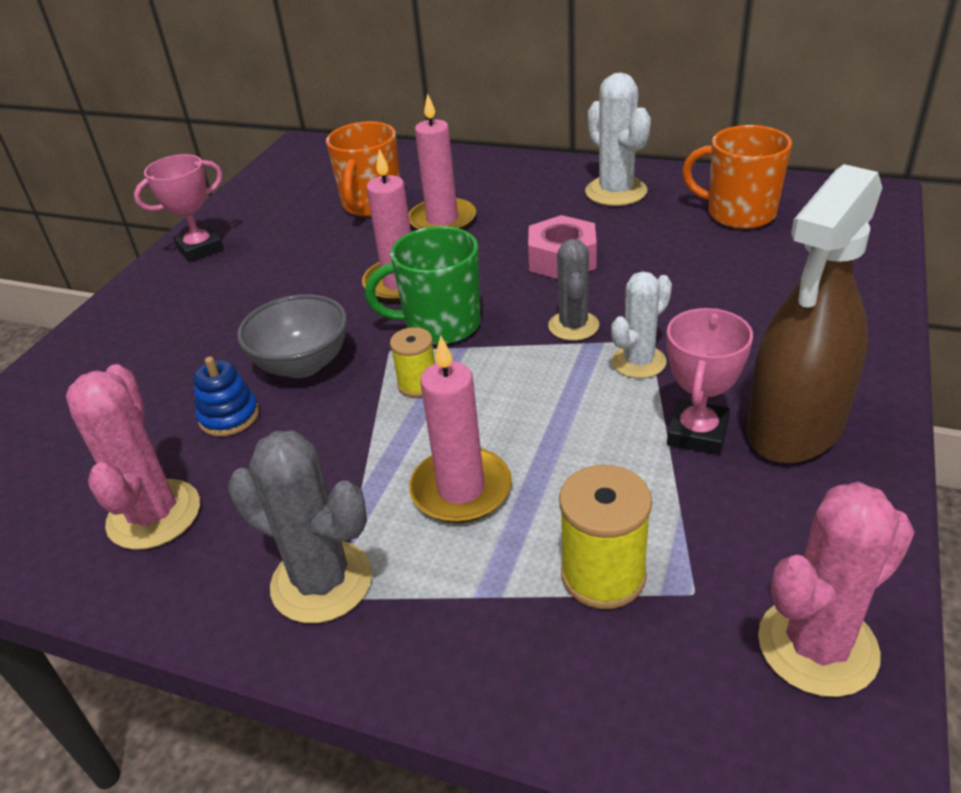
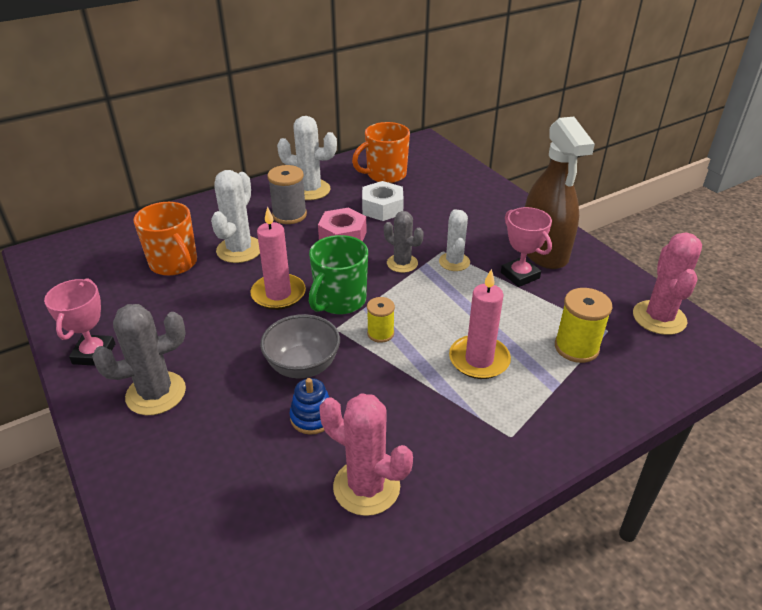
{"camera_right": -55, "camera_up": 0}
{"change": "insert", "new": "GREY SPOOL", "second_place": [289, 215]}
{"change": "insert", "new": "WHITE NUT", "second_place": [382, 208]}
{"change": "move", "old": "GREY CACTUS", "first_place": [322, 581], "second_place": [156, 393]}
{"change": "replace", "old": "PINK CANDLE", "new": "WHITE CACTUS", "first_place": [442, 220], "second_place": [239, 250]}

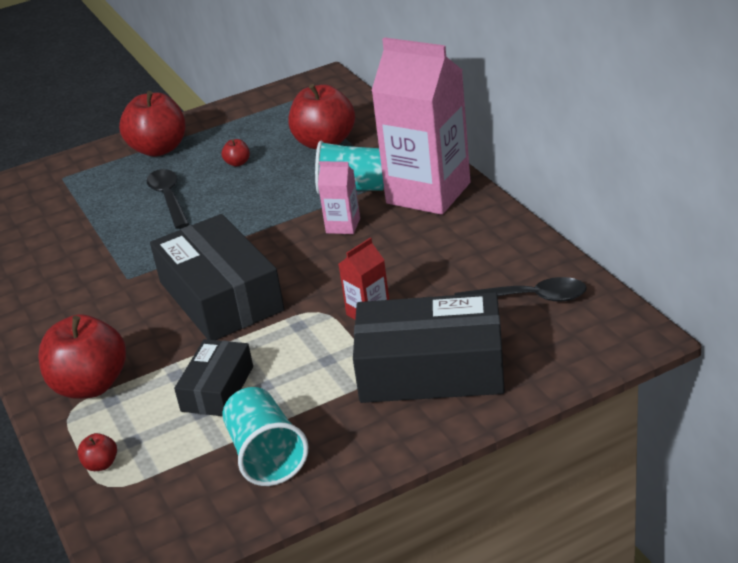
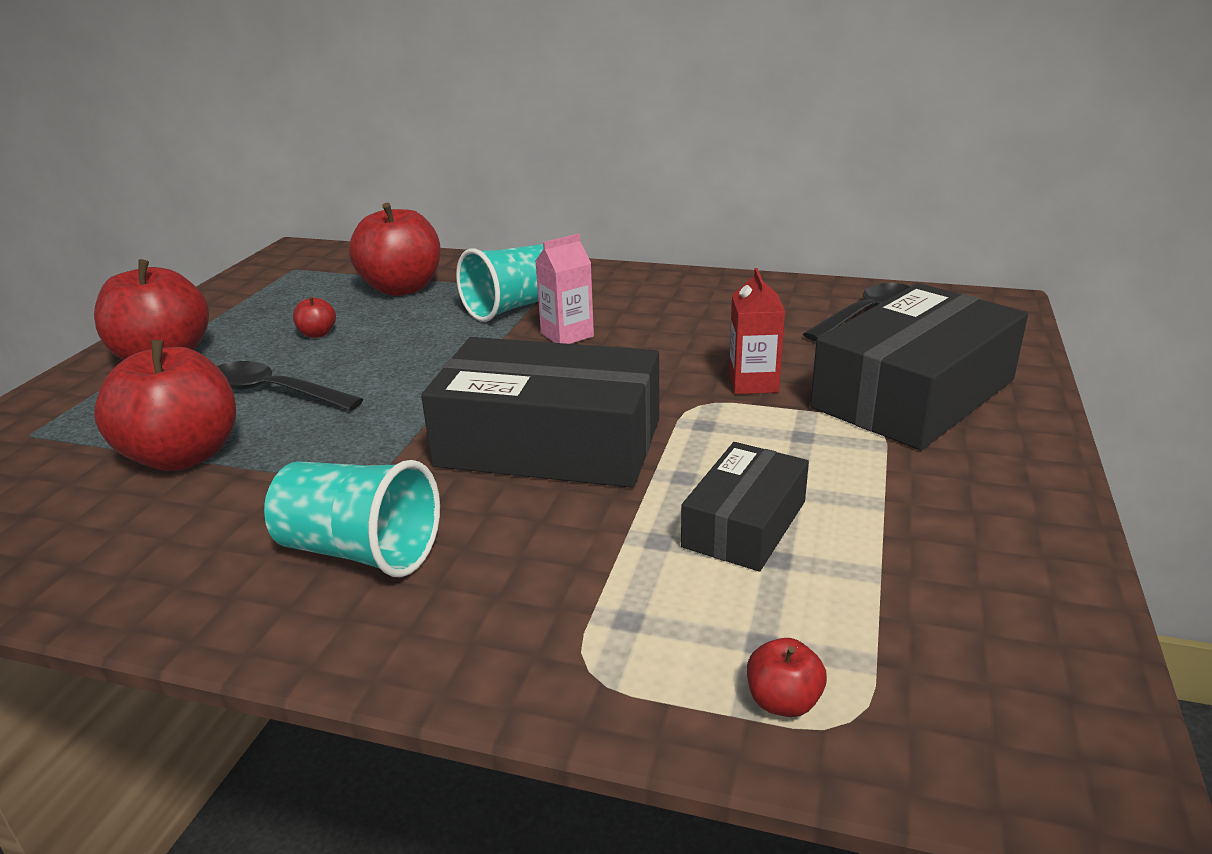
{"camera_right": -50, "camera_up": -5}
{"change": "delete", "old": "PINK CARTON", "first_place": [428, 193]}
{"change": "move", "old": "RED APPLE", "first_place": [90, 385], "second_place": [183, 456]}
{"change": "move", "old": "TURQUOISE CUP", "first_place": [266, 455], "second_place": [360, 551]}
{"change": "rotate", "old": "BLACK BOX", "first_place": [217, 389], "second_place": [745, 524], "degrees": 60}

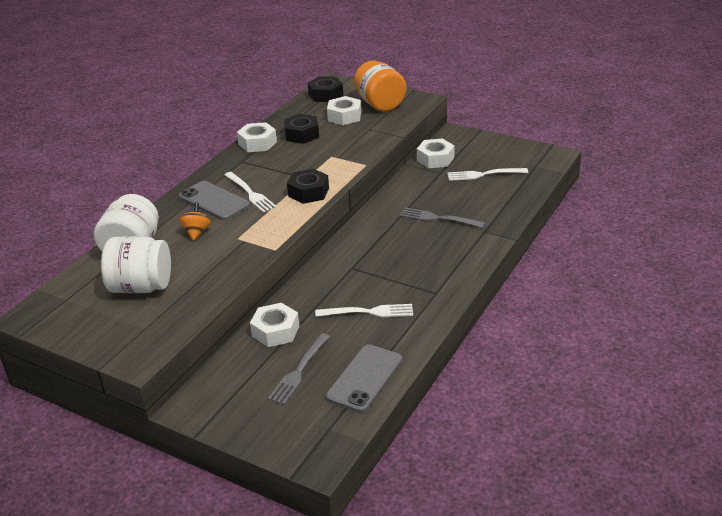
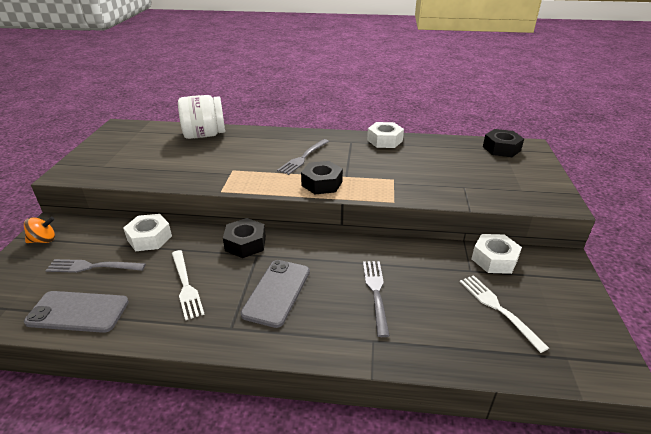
{"camera_right": 65, "camera_up": 0}
{"change": "delete", "old": "WHITE JAR", "first_place": [141, 287]}
{"change": "delete", "old": "WHITE NUT", "first_place": [344, 116]}
{"change": "delete", "old": "ORANGE JAR", "first_place": [380, 104]}
{"change": "move", "old": "GREY PHONE", "first_place": [214, 201], "second_place": [277, 292]}
{"change": "move", "old": "ORANGE SPINNING TOP", "first_place": [197, 232], "second_place": [43, 240]}
{"change": "move", "old": "BLACK NUT", "first_place": [302, 134], "second_place": [245, 243]}
{"change": "recolor", "old": "WHITE FORK", "new": "GREY FORK", "first_place": [250, 193], "second_place": [303, 158]}

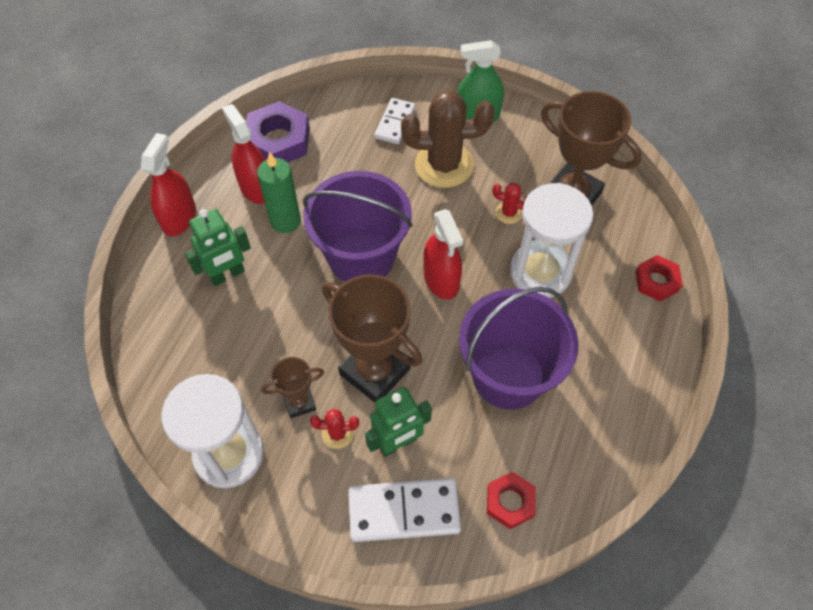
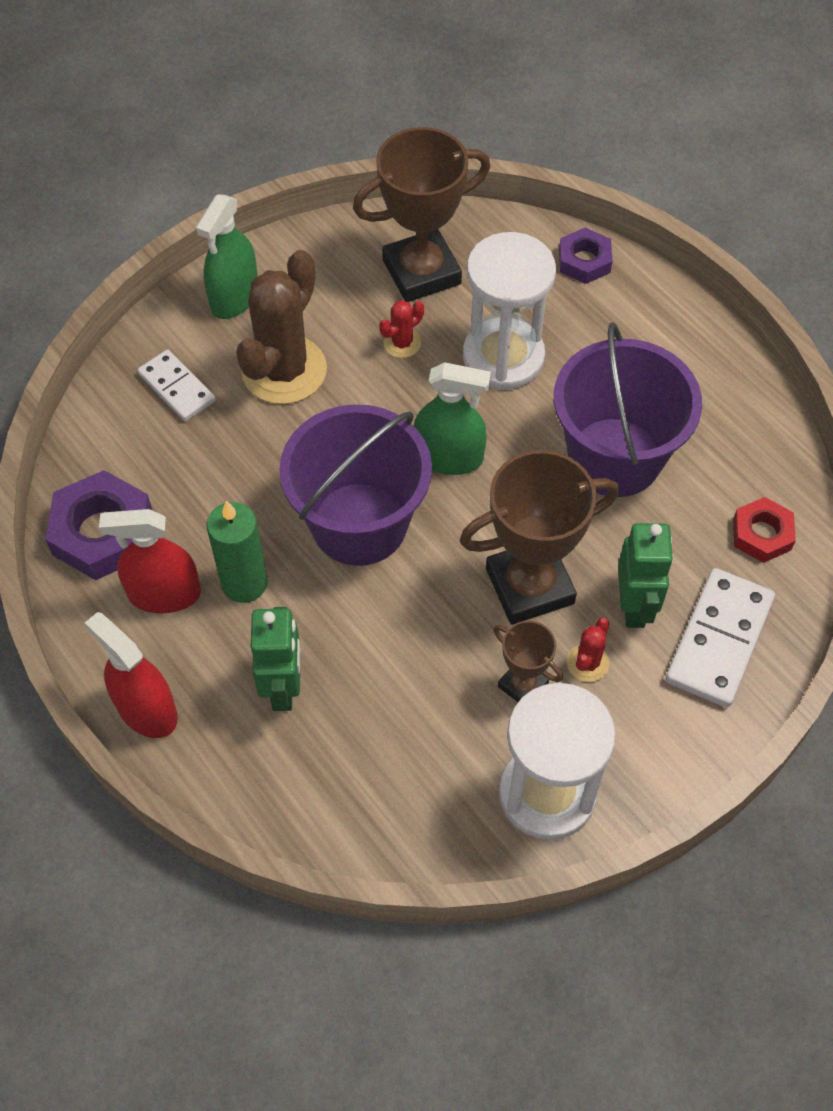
{"camera_right": -60, "camera_up": 0}
{"change": "recolor", "old": "RED SPRAY BOTTLE", "new": "GREEN SPRAY BOTTLE", "first_place": [441, 279], "second_place": [448, 457]}
{"change": "recolor", "old": "RED NUT", "new": "PURPLE NUT", "first_place": [656, 281], "second_place": [584, 261]}
{"change": "rotate", "old": "BROWN TROPHY", "first_place": [299, 402], "second_place": [523, 685], "degrees": -60}

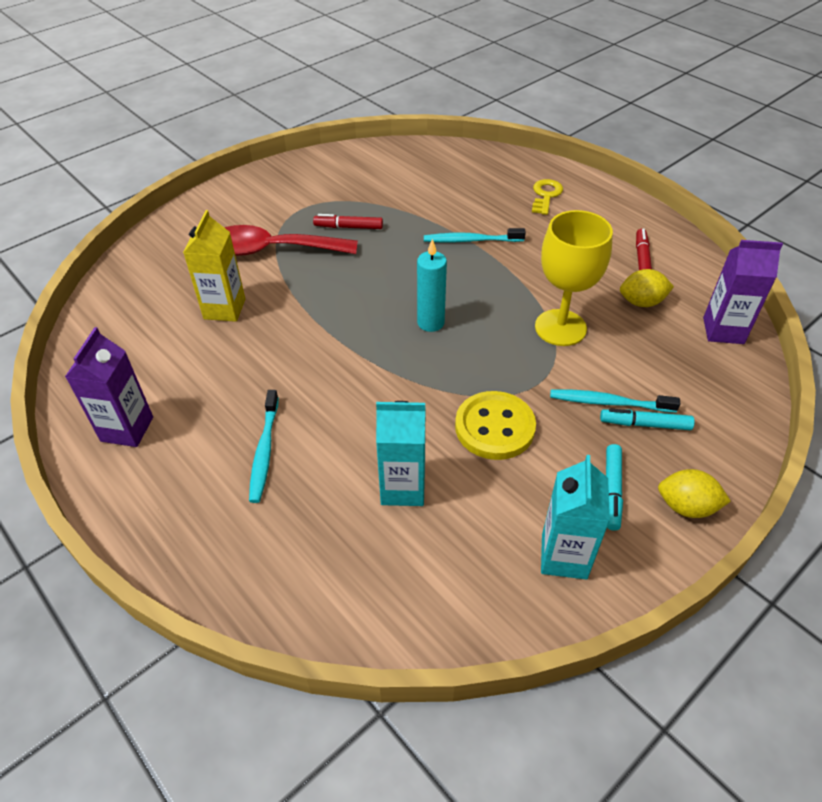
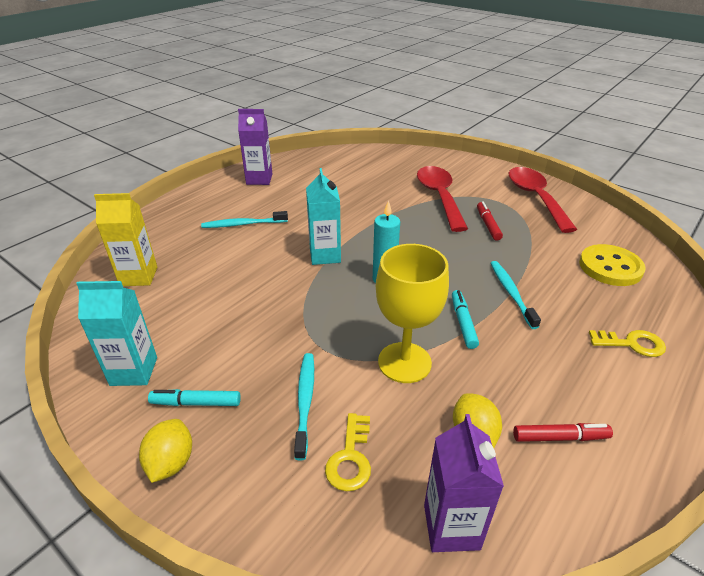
{"camera_right": 80, "camera_up": -10}
{"change": "insert", "new": "YELLOW KEY", "second_place": [350, 458]}
{"change": "insert", "new": "RED SPOON", "second_place": [535, 198]}
{"change": "move", "old": "YELLOW CARTON", "first_place": [224, 309], "second_place": [139, 276]}
{"change": "move", "old": "TURQUOISE CARTON", "first_place": [403, 488], "second_place": [325, 255]}
{"change": "move", "old": "YELLOW BUTTON", "first_place": [494, 427], "second_place": [610, 267]}
{"change": "move", "old": "TURQUOISE MARKER", "first_place": [645, 424], "second_place": [463, 323]}

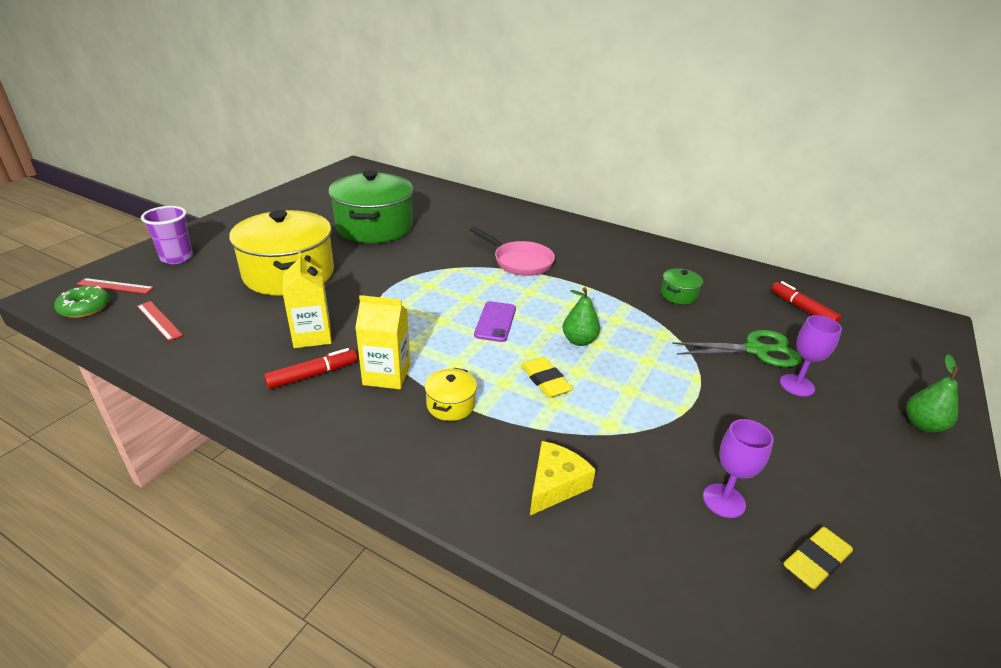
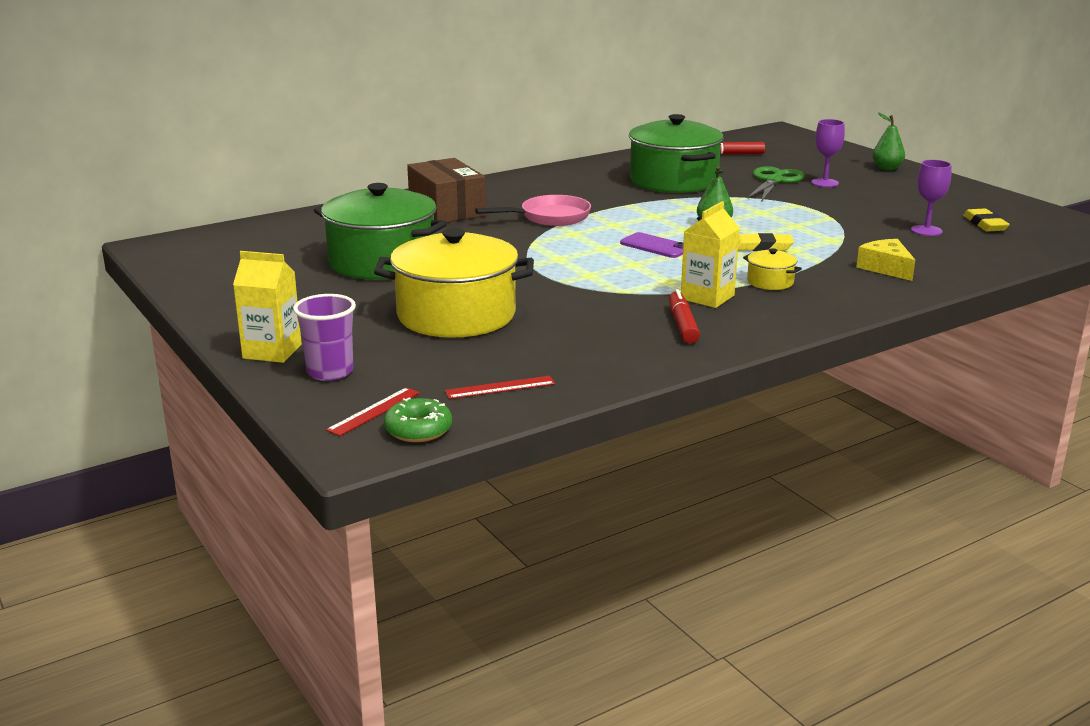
{"camera_right": -60, "camera_up": -10}
{"change": "insert", "new": "BROWN BOX", "second_place": [447, 209]}
{"change": "move", "old": "YELLOW CARTON", "first_place": [312, 335], "second_place": [272, 351]}
{"change": "resize", "old": "GREEN POT", "first_place": [678, 295], "second_place": [673, 181], "factor": 2.4}

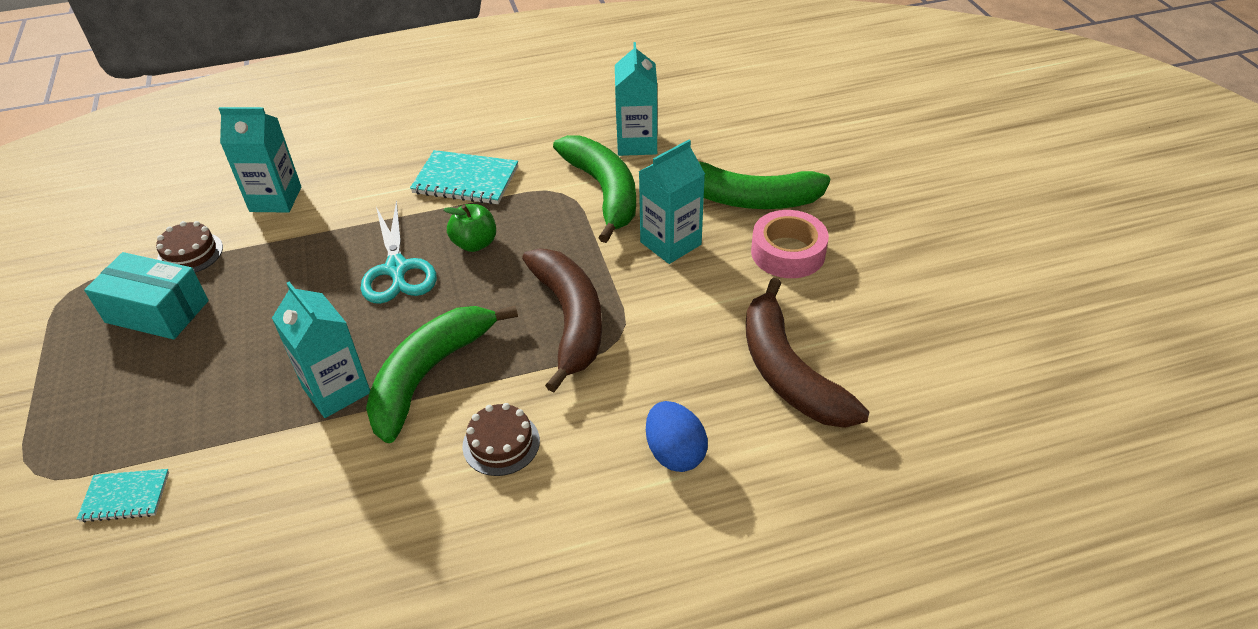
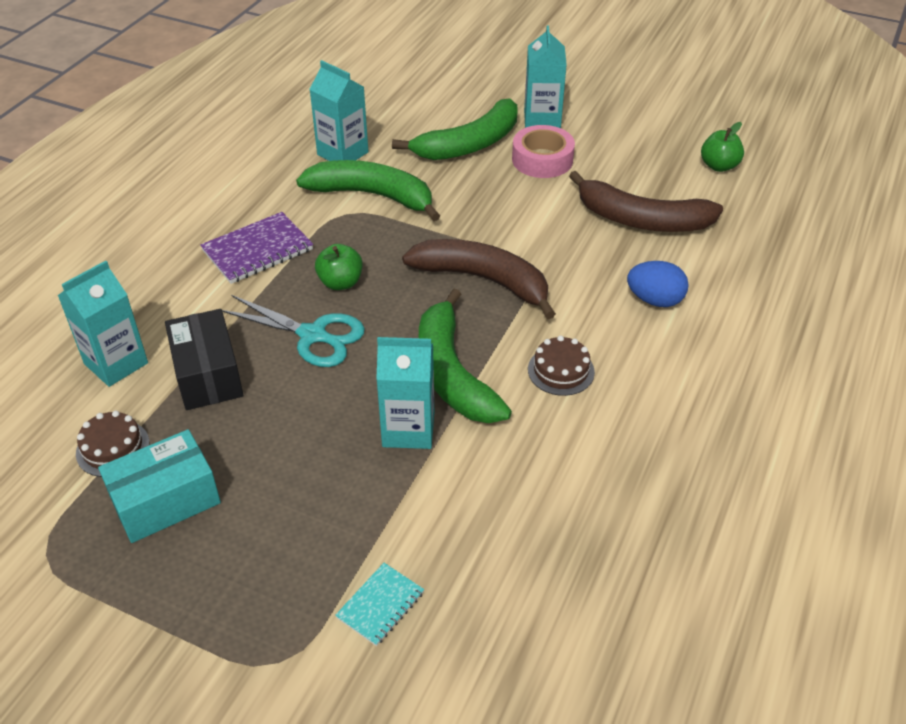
{"camera_right": -50, "camera_up": 0}
{"change": "insert", "new": "BLACK BOX", "second_place": [208, 374]}
{"change": "insert", "new": "GREEN APPLE", "second_place": [719, 166]}
{"change": "move", "old": "TURQUOISE CARTON", "first_place": [670, 243], "second_place": [542, 119]}
{"change": "recolor", "old": "TURQUOISE NOTEBOOK", "new": "PURPLE NOTEBOOK", "first_place": [465, 180], "second_place": [258, 250]}

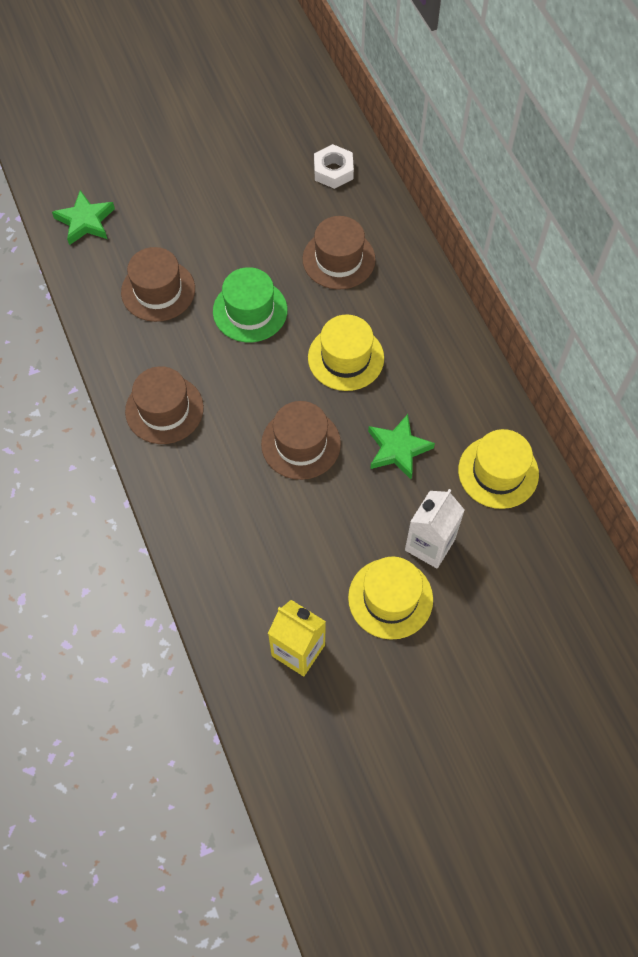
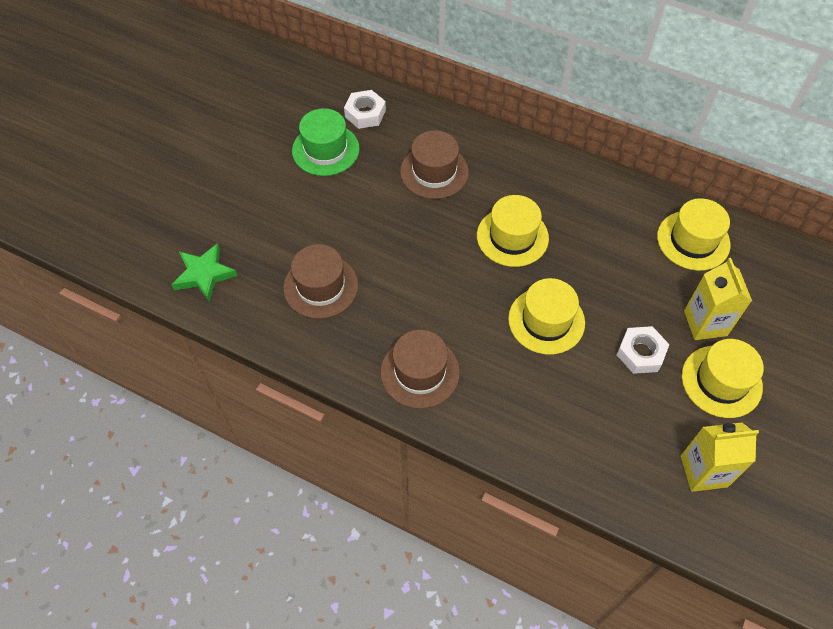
{"camera_right": -40, "camera_up": -5}
{"change": "delete", "old": "GREEN STAR", "first_place": [398, 449]}
{"change": "insert", "new": "WHITE NUT", "second_place": [640, 353]}
{"change": "move", "old": "GREEN HAT", "first_place": [250, 311], "second_place": [325, 150]}
{"change": "recolor", "old": "BROWN HAT", "new": "YELLOW HAT", "first_place": [301, 444], "second_place": [546, 320]}
{"change": "recolor", "old": "WHITE CARTON", "new": "YELLOW CARTON", "first_place": [430, 544], "second_place": [705, 323]}

